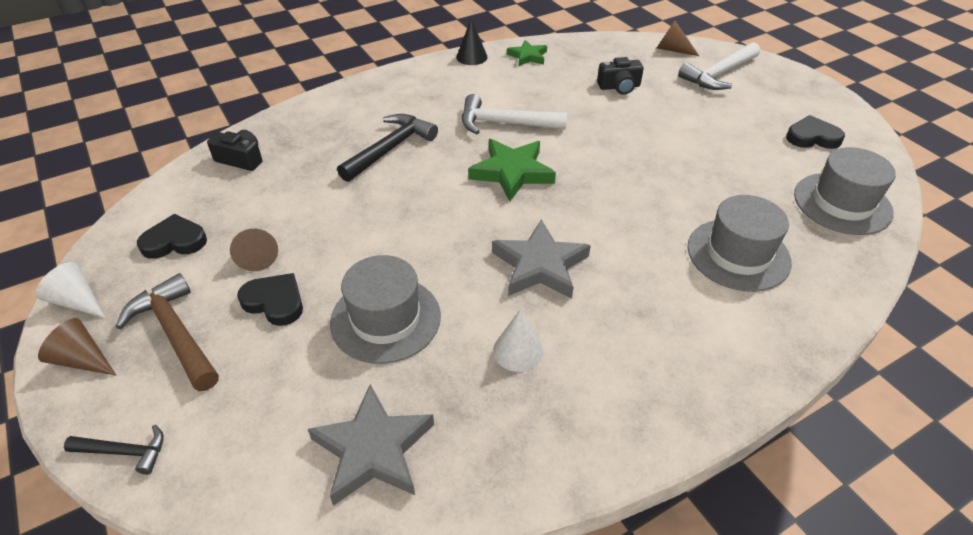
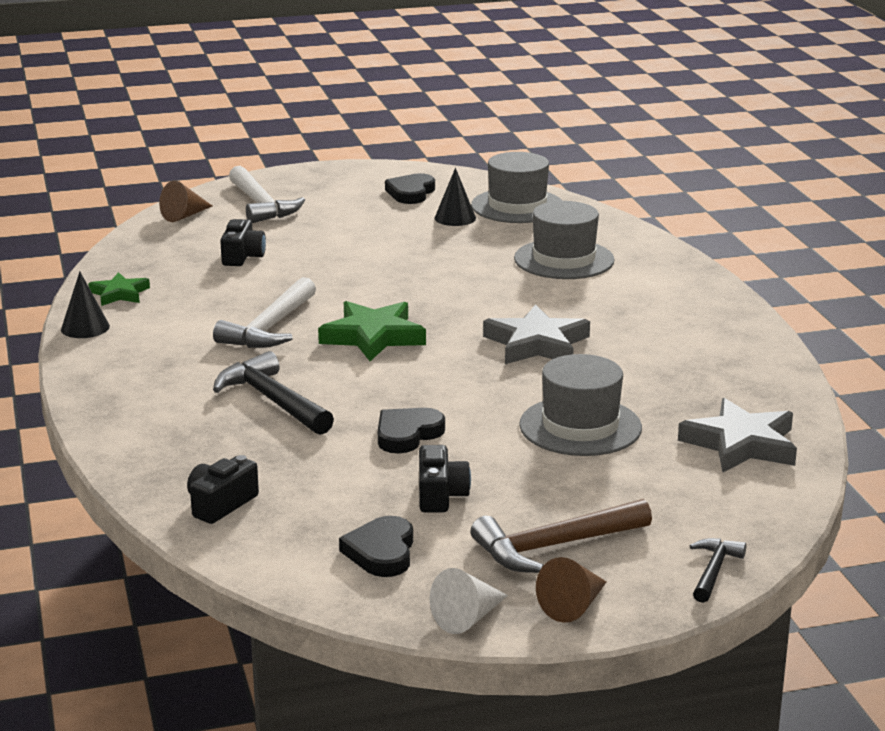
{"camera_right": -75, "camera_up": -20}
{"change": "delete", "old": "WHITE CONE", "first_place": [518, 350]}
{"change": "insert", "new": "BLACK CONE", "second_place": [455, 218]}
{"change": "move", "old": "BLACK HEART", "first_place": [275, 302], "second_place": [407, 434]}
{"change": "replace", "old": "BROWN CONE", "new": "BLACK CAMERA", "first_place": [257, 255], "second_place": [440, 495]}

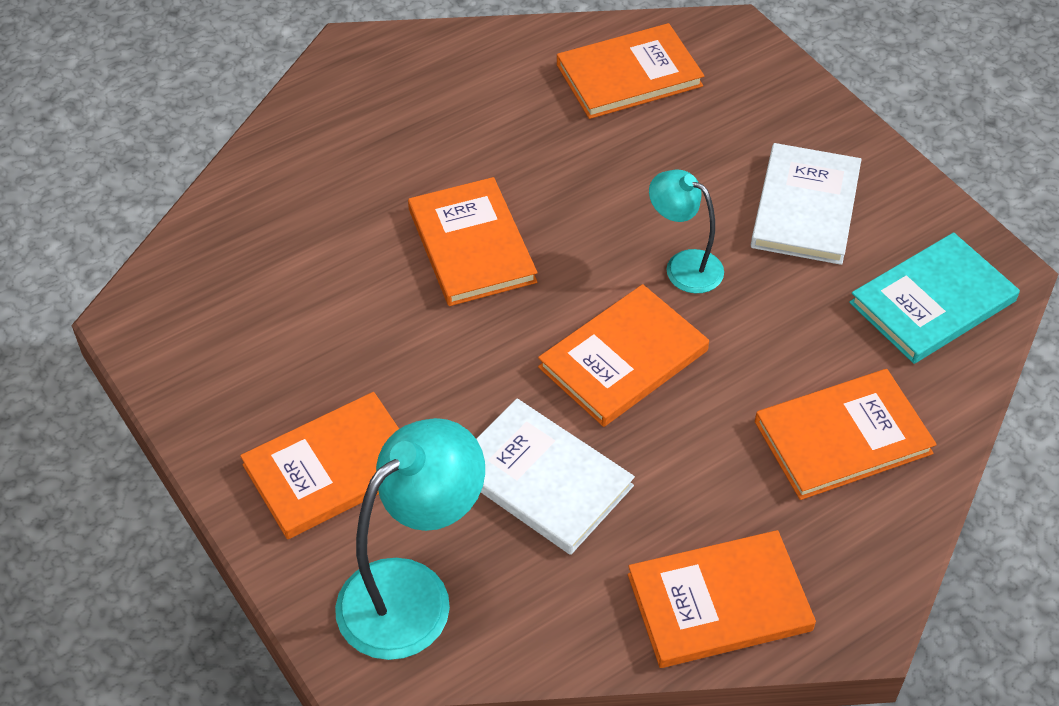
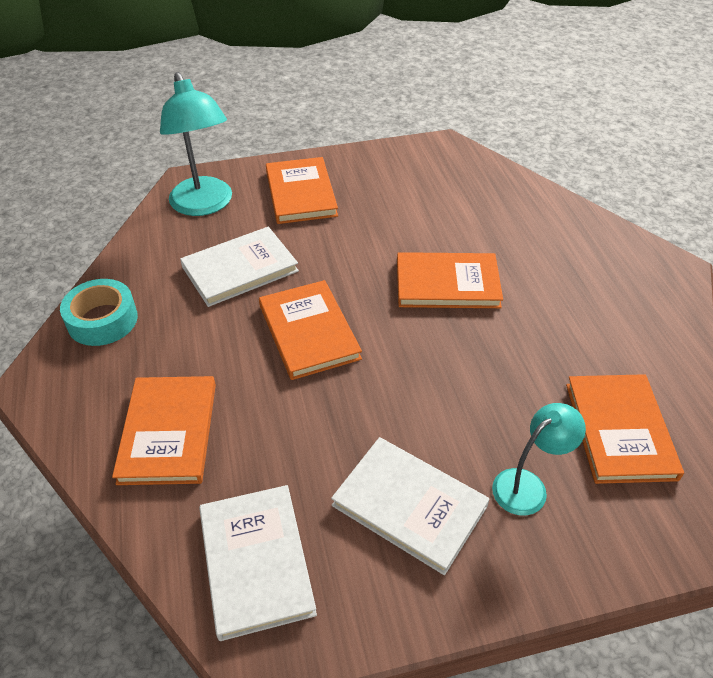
{"camera_right": 110, "camera_up": -5}
{"change": "move", "old": "TURQUOISE LAMP", "first_place": [683, 266], "second_place": [528, 485]}
{"change": "replace", "old": "ORANGE BOOK", "new": "TURQUOISE TAPE", "first_place": [719, 602], "second_place": [102, 320]}
{"change": "recolor", "old": "TURQUOISE BOOK", "new": "WHITE BOOK", "first_place": [932, 302], "second_place": [256, 562]}

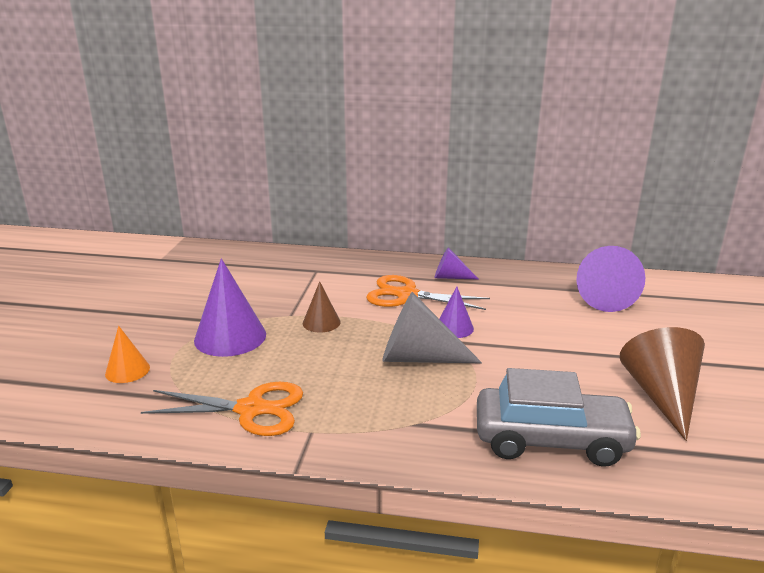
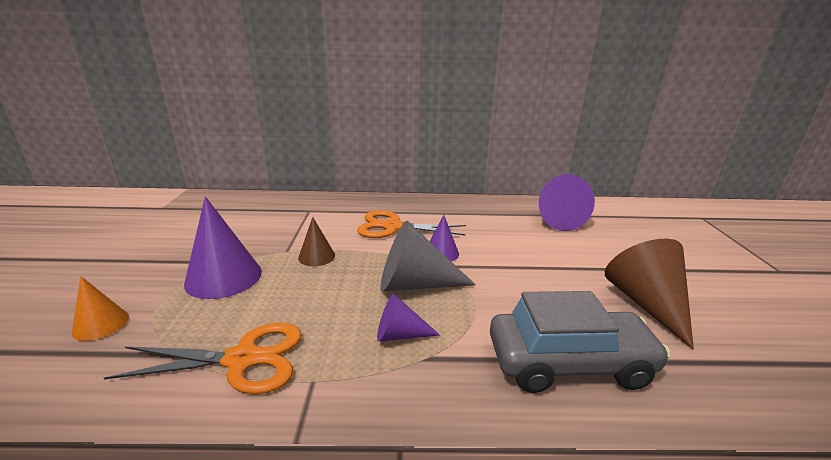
{"camera_right": -10, "camera_up": 0}
{"change": "move", "old": "PURPLE CONE", "first_place": [450, 277], "second_place": [400, 334]}

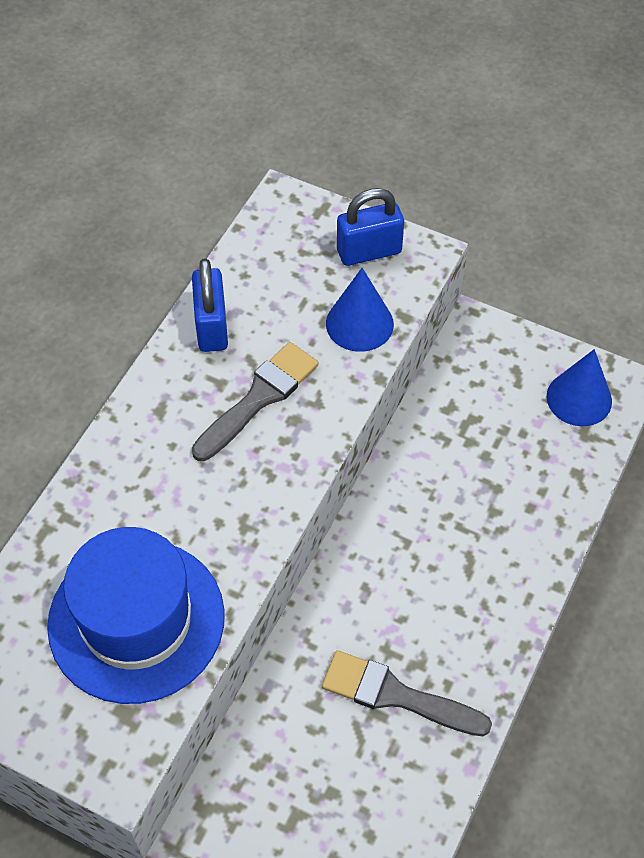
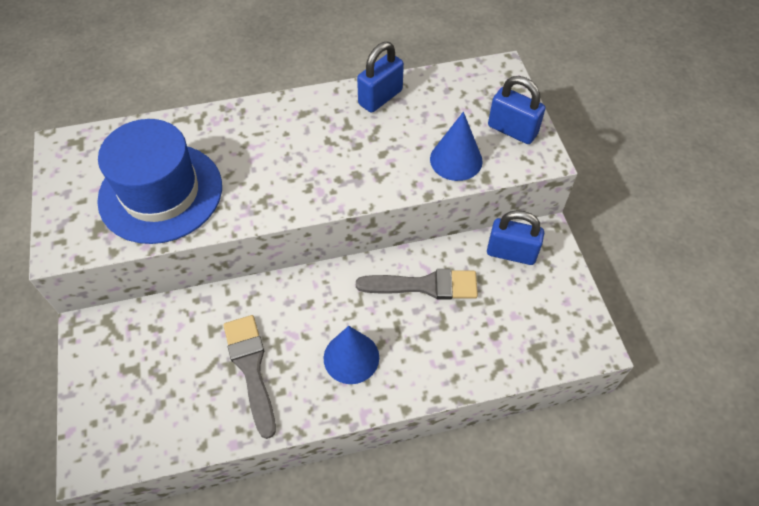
{"camera_right": 50, "camera_up": 0}
{"change": "insert", "new": "BLUE PADLOCK", "second_place": [511, 253]}
{"change": "move", "old": "GREY BRUSH", "first_place": [259, 398], "second_place": [424, 285]}
{"change": "move", "old": "BLUE CONE", "first_place": [579, 398], "second_place": [351, 357]}

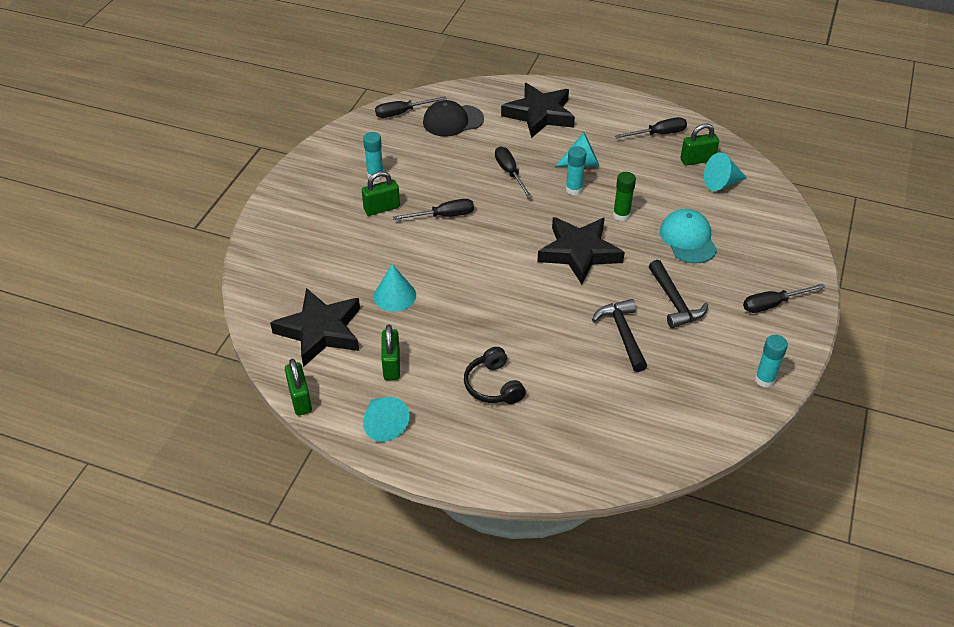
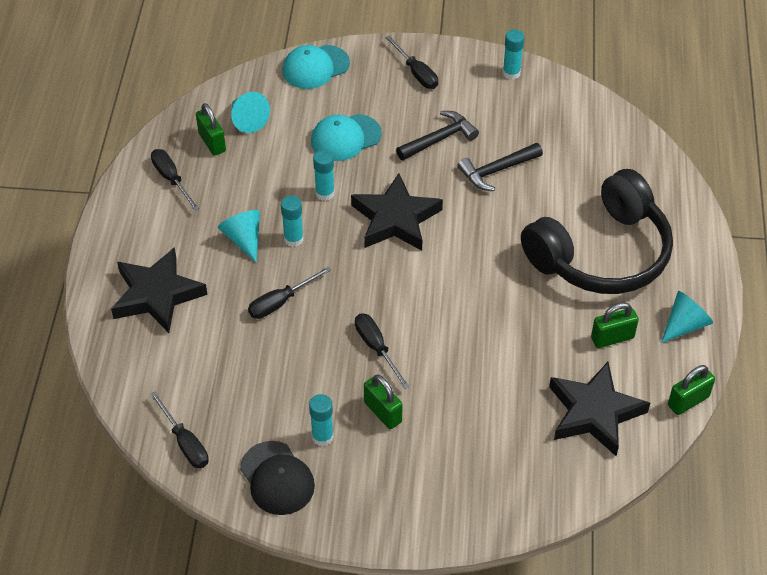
{"camera_right": -105, "camera_up": 5}
{"change": "delete", "old": "TURQUOISE CONE", "first_place": [395, 295]}
{"change": "insert", "new": "TURQUOISE CAP", "second_place": [315, 67]}
{"change": "move", "old": "BLACK CAP", "first_place": [453, 121], "second_place": [277, 478]}
{"change": "recolor", "old": "GREEN GLUE STICK", "new": "TURQUOISE GLUE STICK", "first_place": [621, 215], "second_place": [325, 193]}
{"change": "resize", "old": "BLACK HEADPHONES", "first_place": [493, 385], "second_place": [601, 253], "factor": 2.32}

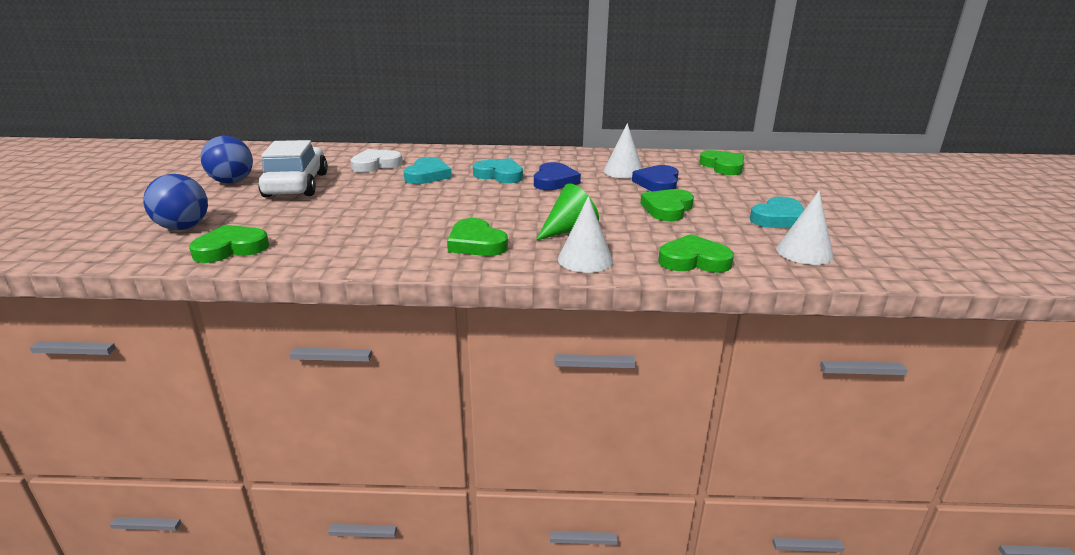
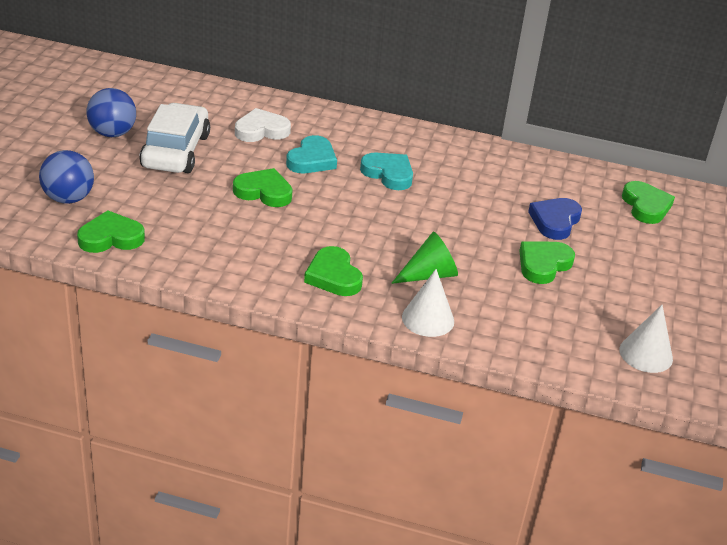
{"camera_right": 10, "camera_up": 10}
{"change": "delete", "old": "BLUE HEART", "first_place": [554, 181]}
{"change": "delete", "old": "WHITE CONE", "first_place": [623, 171]}
{"change": "delete", "old": "TURQUOISE HEART", "first_place": [778, 218]}
{"change": "move", "old": "GREEN HEART", "first_place": [694, 260], "second_place": [264, 192]}

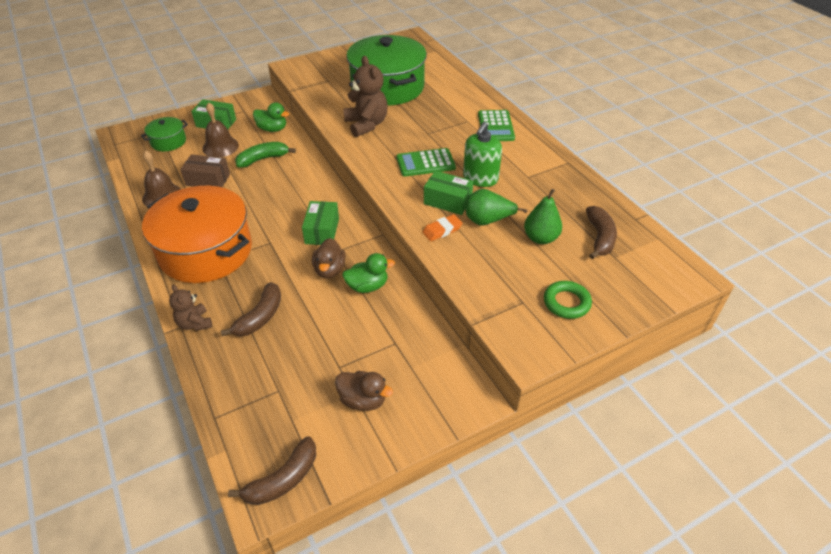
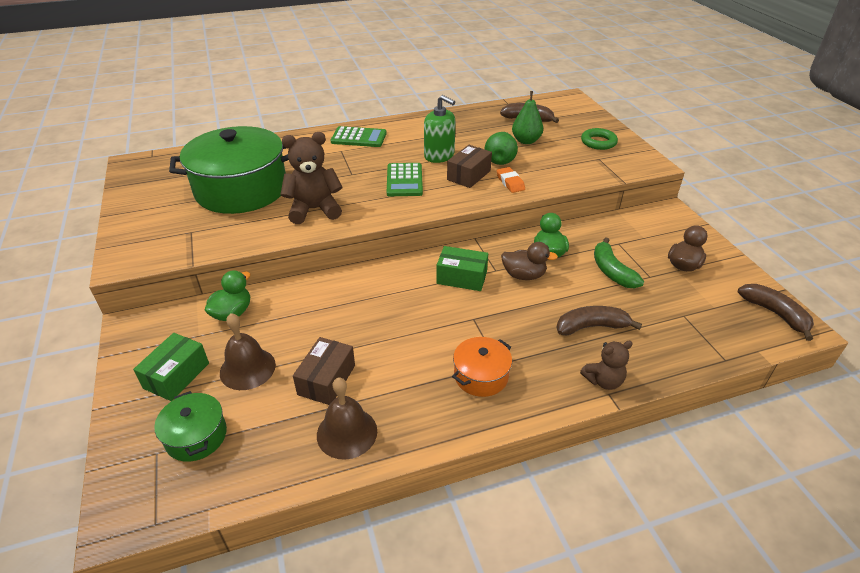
{"camera_right": -80, "camera_up": -5}
{"change": "move", "old": "GREEN BANANA", "first_place": [263, 159], "second_place": [611, 271]}
{"change": "recolor", "old": "GREEN BOX", "new": "BROWN BOX", "first_place": [447, 201], "second_place": [468, 175]}
{"change": "rotate", "old": "BROWN BANANA", "first_place": [260, 317], "second_place": [591, 327], "degrees": -45}
{"change": "resize", "old": "ORANGE POT", "first_place": [206, 251], "second_place": [481, 376], "factor": 0.46}

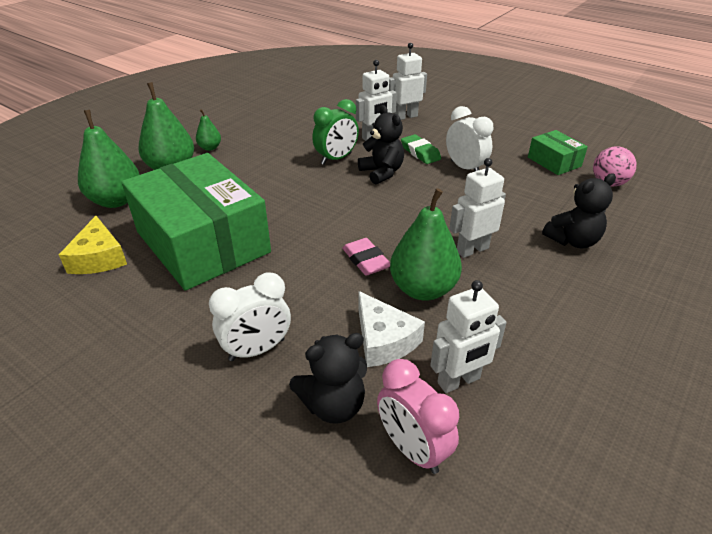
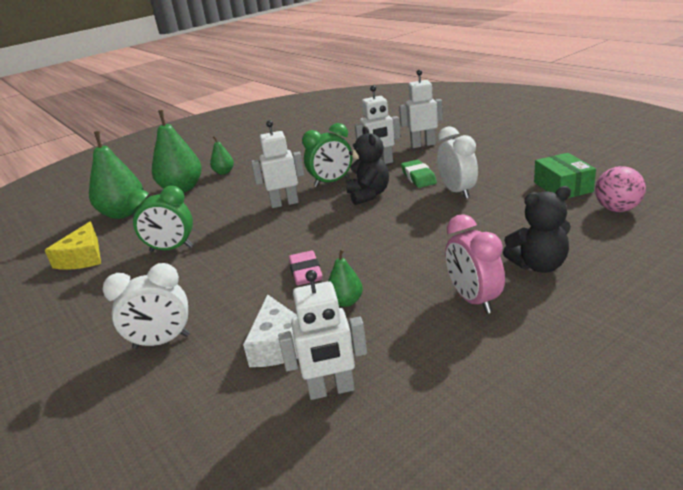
{"camera_right": 20, "camera_up": -10}
{"change": "delete", "old": "BLACK TEDDY BEAR", "first_place": [333, 405]}
{"change": "move", "old": "PINK CLOCK", "first_place": [412, 449], "second_place": [473, 300]}
{"change": "move", "old": "WHITE ROBOT", "first_place": [472, 249], "second_place": [284, 203]}
{"change": "replace", "old": "GREEN BOX", "new": "GREEN CLOCK", "first_place": [203, 242], "second_place": [171, 249]}
{"change": "resize", "old": "GREEN PEAR", "first_place": [423, 289], "second_place": [346, 302], "factor": 0.5}

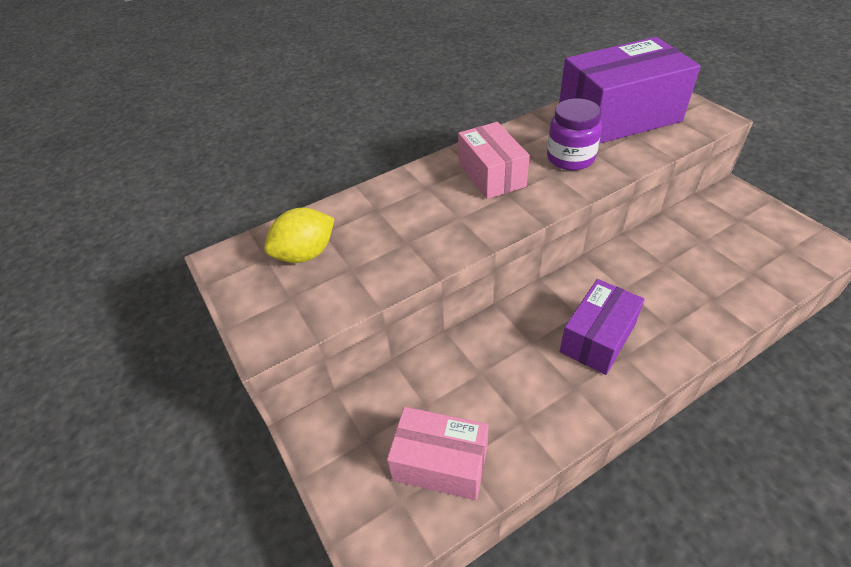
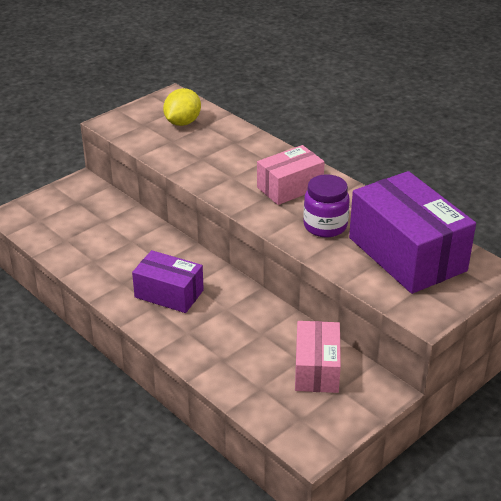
{"camera_right": 75, "camera_up": -10}
{"change": "move", "old": "PINK BOX", "first_place": [440, 463], "second_place": [316, 369]}
{"change": "rotate", "old": "YELLOW LEMON", "first_place": [305, 254], "second_place": [182, 122], "degrees": 75}

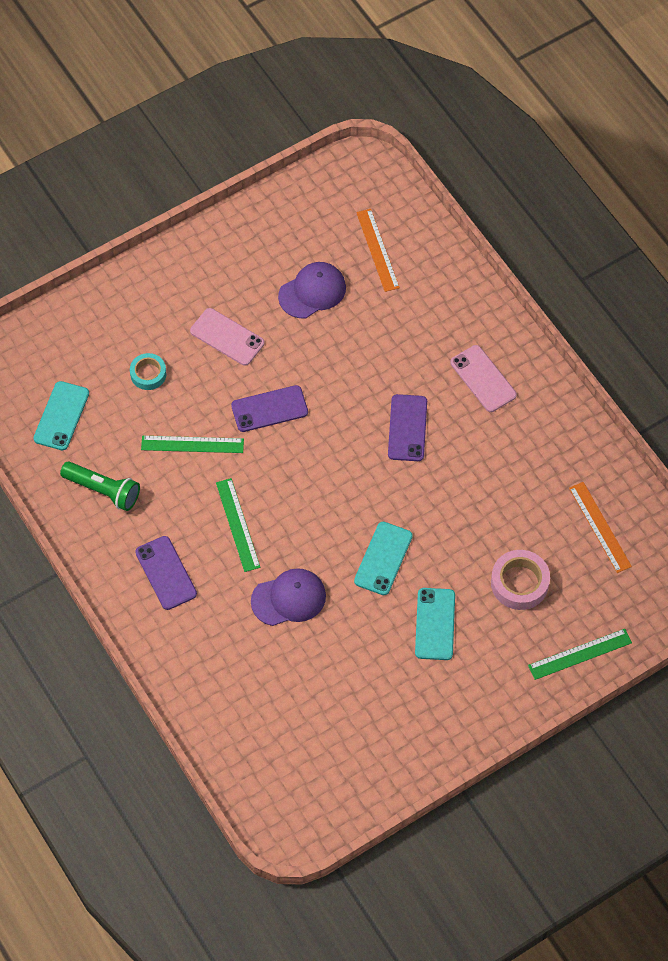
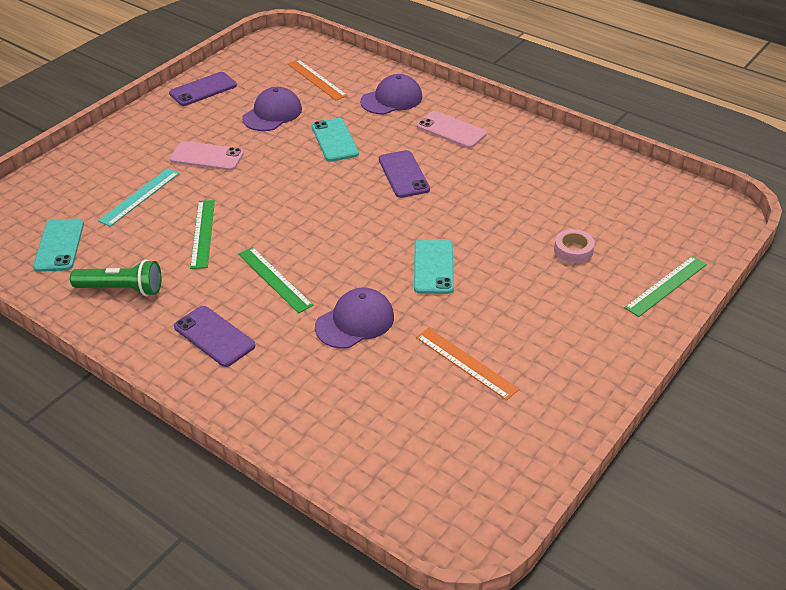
{"camera_right": -20, "camera_up": -20}
{"change": "insert", "new": "PURPLE CAP", "second_place": [391, 99]}
{"change": "move", "old": "PURPLE PHONE", "first_place": [269, 409], "second_place": [203, 89]}
{"change": "move", "old": "TURQUOISE PHONE", "first_place": [435, 624], "second_place": [334, 140]}
{"change": "move", "old": "ORANGE RULER", "first_place": [600, 527], "second_place": [466, 363]}
{"change": "replace", "old": "TURQUOISE TAPE", "new": "TURQUOISE RULER", "first_place": [148, 374], "second_place": [139, 196]}
{"change": "rotate", "old": "GREEN RULER", "first_place": [192, 444], "second_place": [203, 233], "degrees": -75}
{"change": "resize", "old": "PINK TAPE", "first_place": [519, 583], "second_place": [573, 250], "factor": 0.65}

